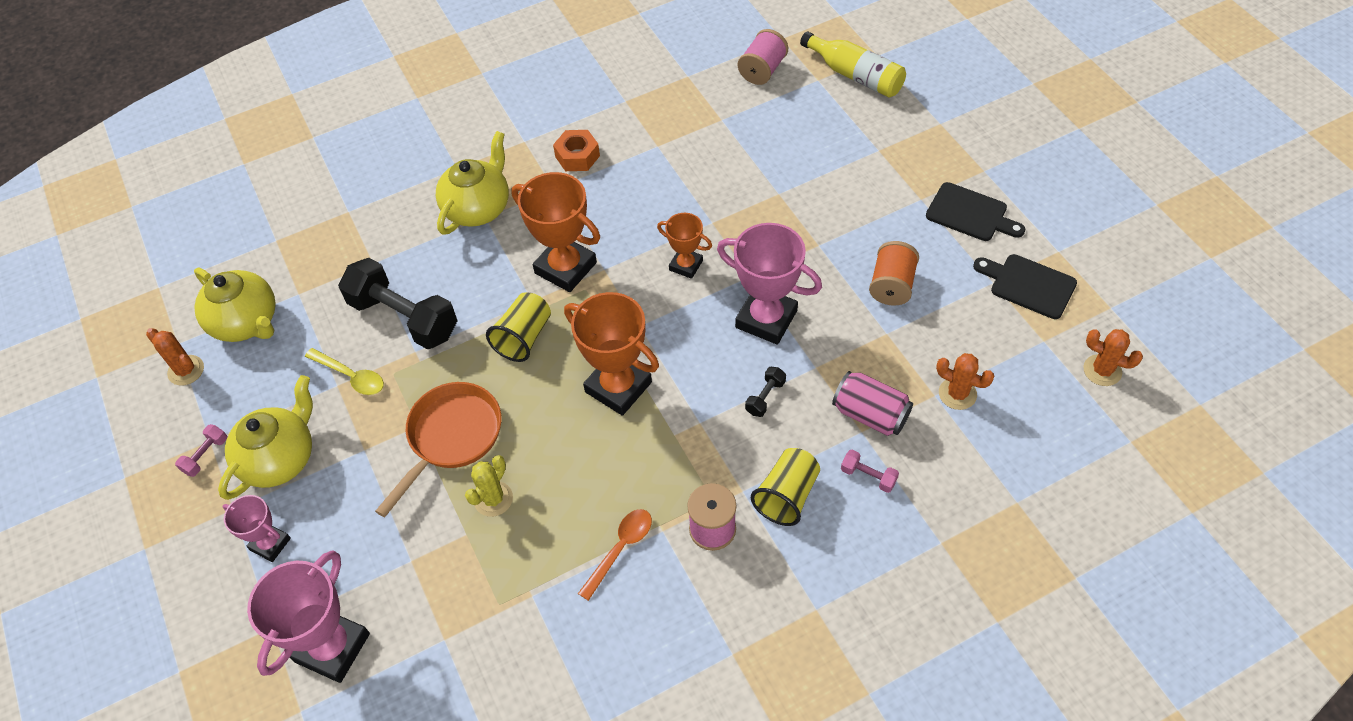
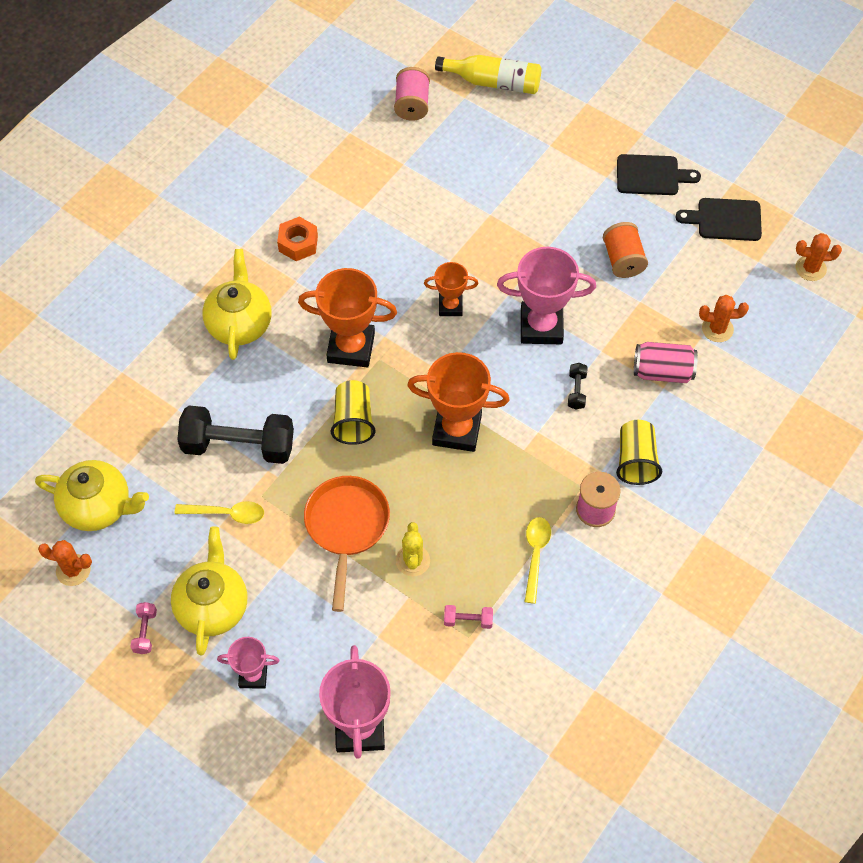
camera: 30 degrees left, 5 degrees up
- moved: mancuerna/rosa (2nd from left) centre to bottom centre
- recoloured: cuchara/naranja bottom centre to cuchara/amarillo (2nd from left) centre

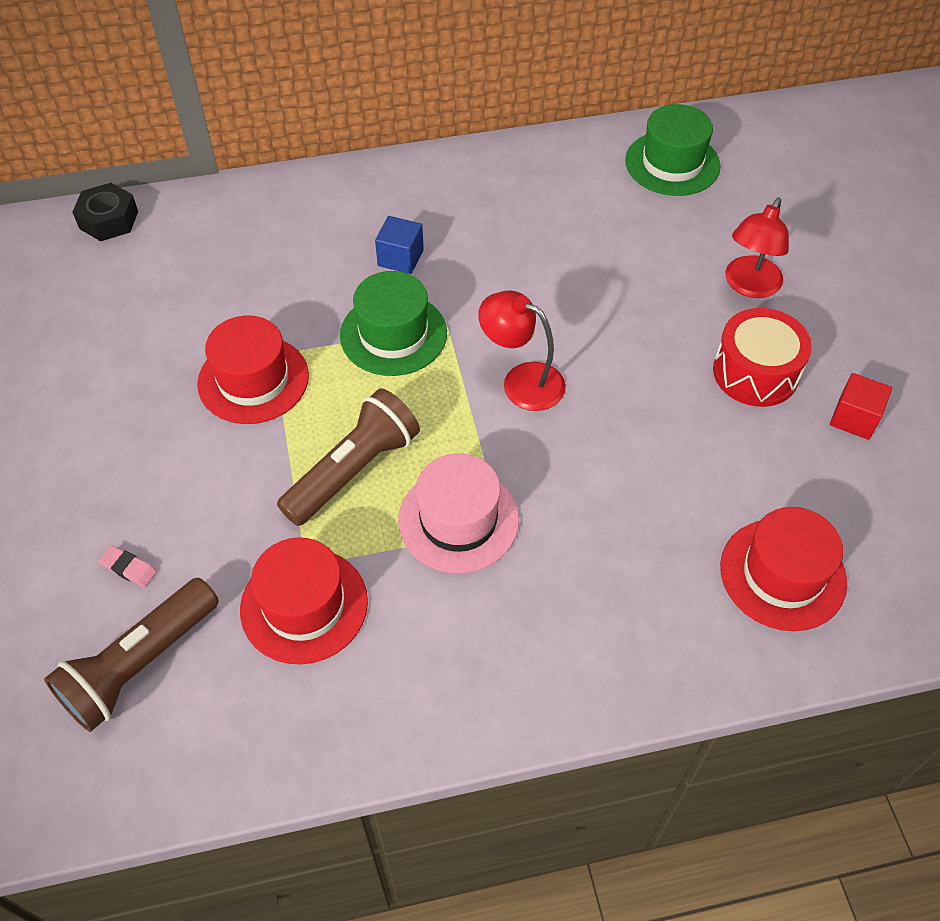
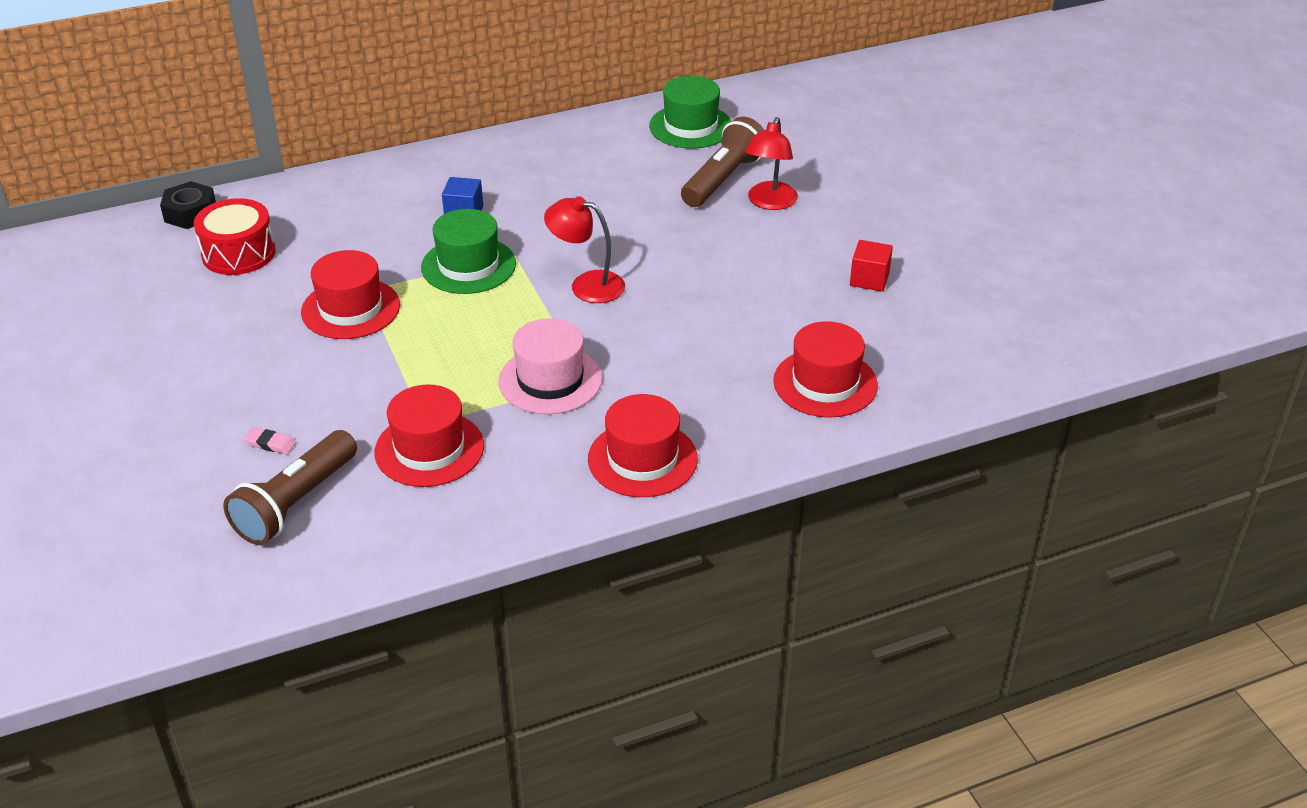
camera: 10 degrees left, 15 degrees down
- added: sombrero/rojo (3rd from left) centre
- moved: lámpara de mano/marrón (2nd from left) centre to top centre
- moved: tambor/rojo middle right to top left

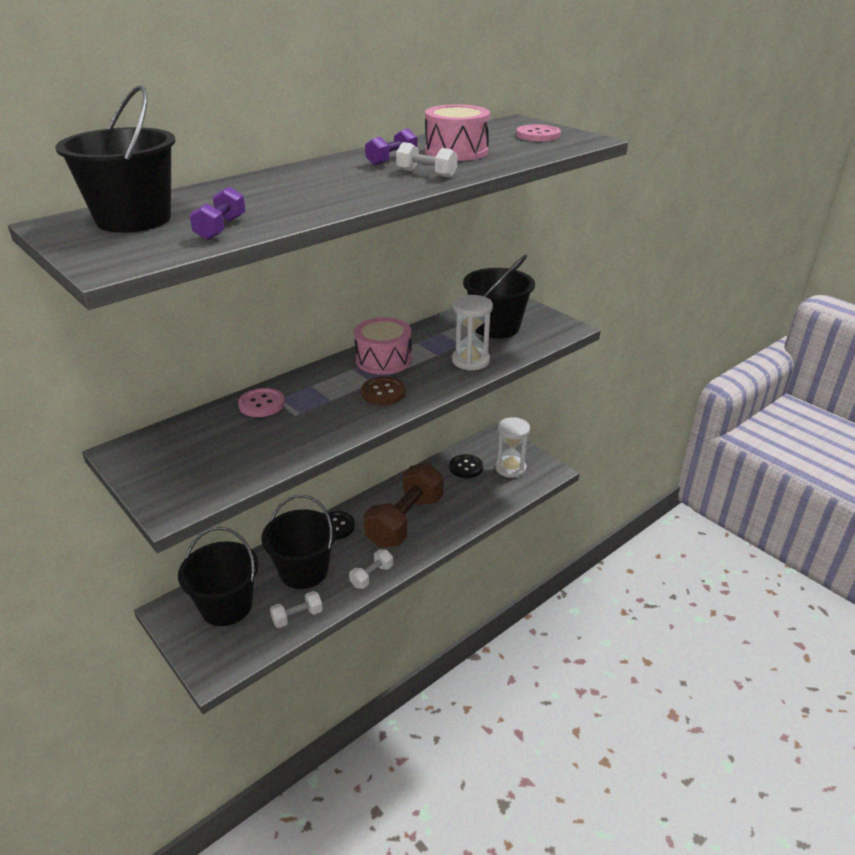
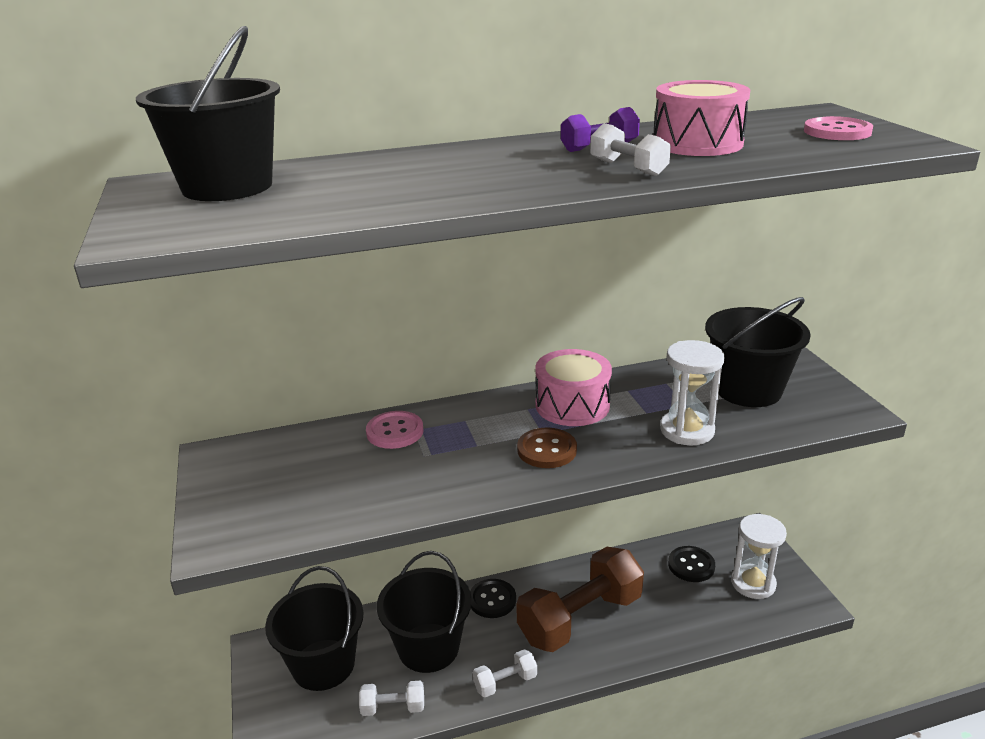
camera: 25 degrees right, 5 degrees down
- removed: mancuerna/morado (1st from left) top left

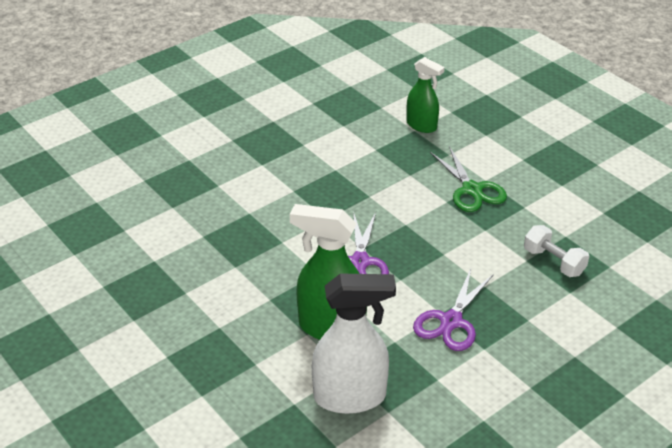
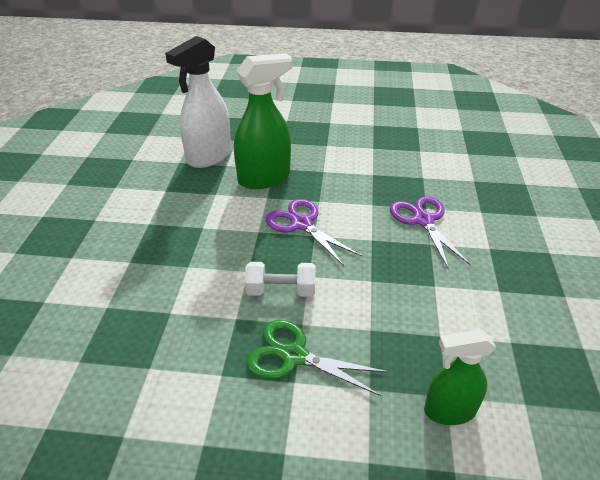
camera: 135 degrees right, 0 degrees up
- moved: tijeras/morado (2nd from left) bottom right to middle right
- moved: mancuerna/blanco middle right to centre

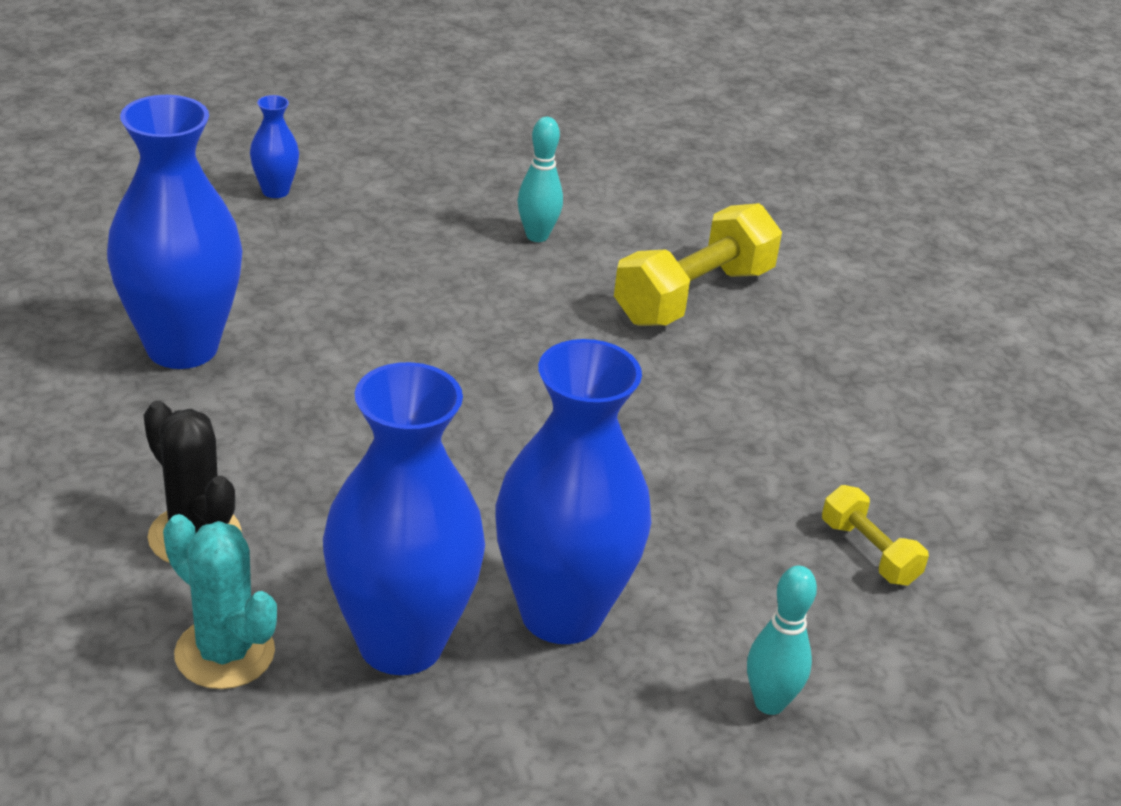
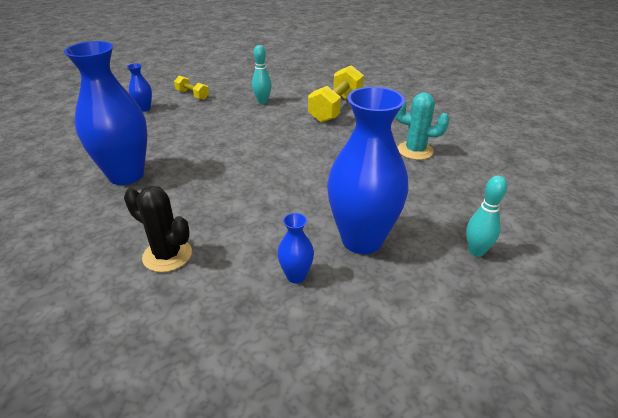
camera: 15 degrees left, 0 degrees up
- moved: cactus/turquesa bottom left to top right
- moved: mancuerna/amarillo (2nd from left in the first image) middle right to mancuerna/amarillo (1st from left) top left
- resized: florero/azul (3rd from left) centre = centre x0.44

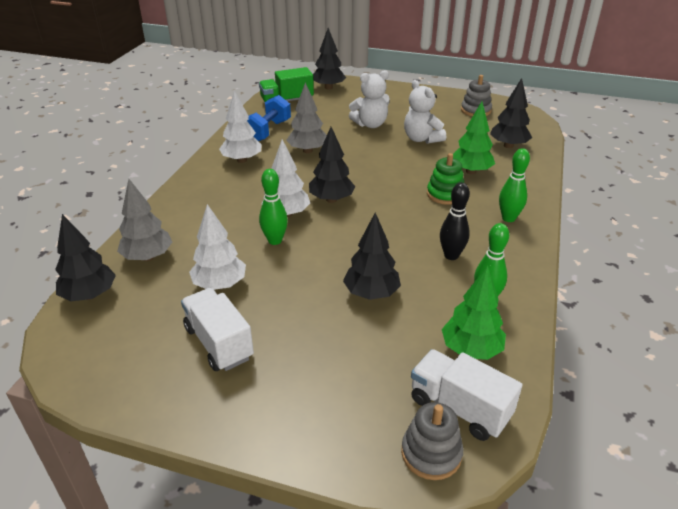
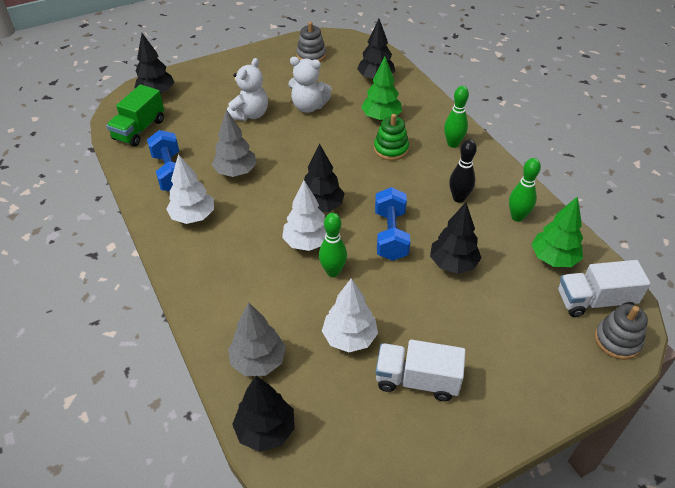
camera: 45 degrees left, 10 degrees up
- added: mancuerna/azul (2nd from left) centre

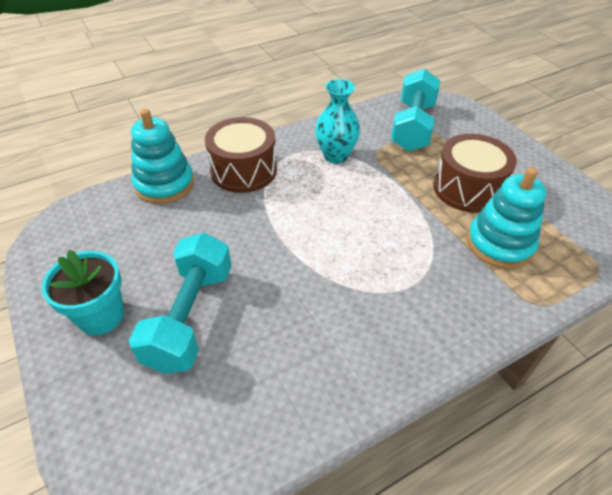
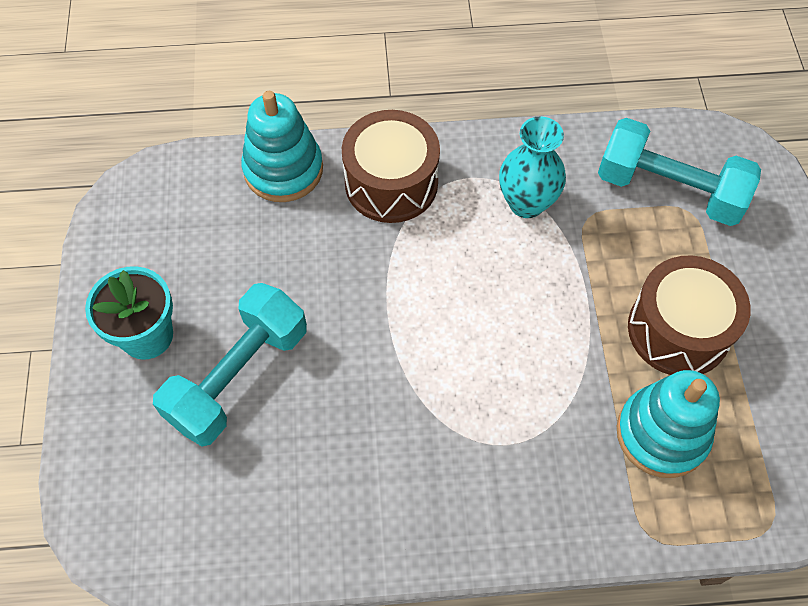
camera: 25 degrees right, 15 degrees up
- turned: mancuerna/turquesa (2nd from left) top right = top right 75 degrees clockwise

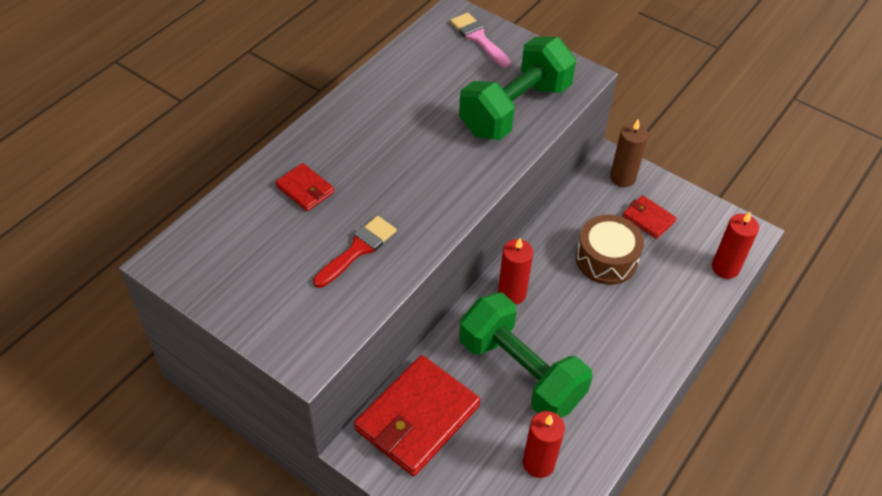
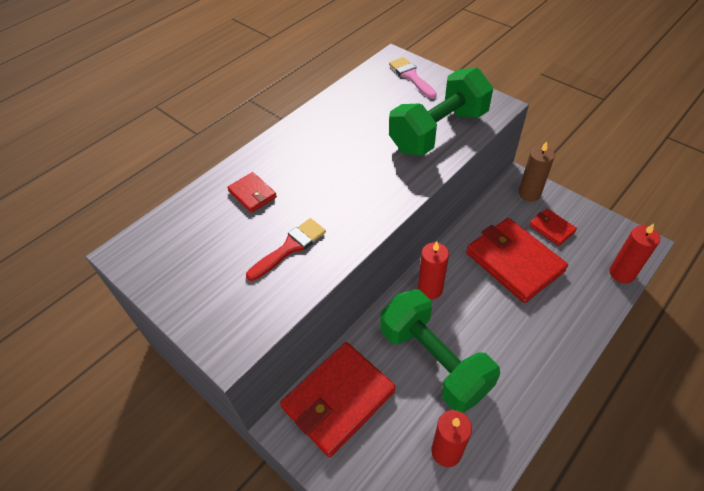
camera: 10 degrees right, 0 degrees up
- replaced: tambor/marrón middle right to cartera/rojo (3rd from left) middle right

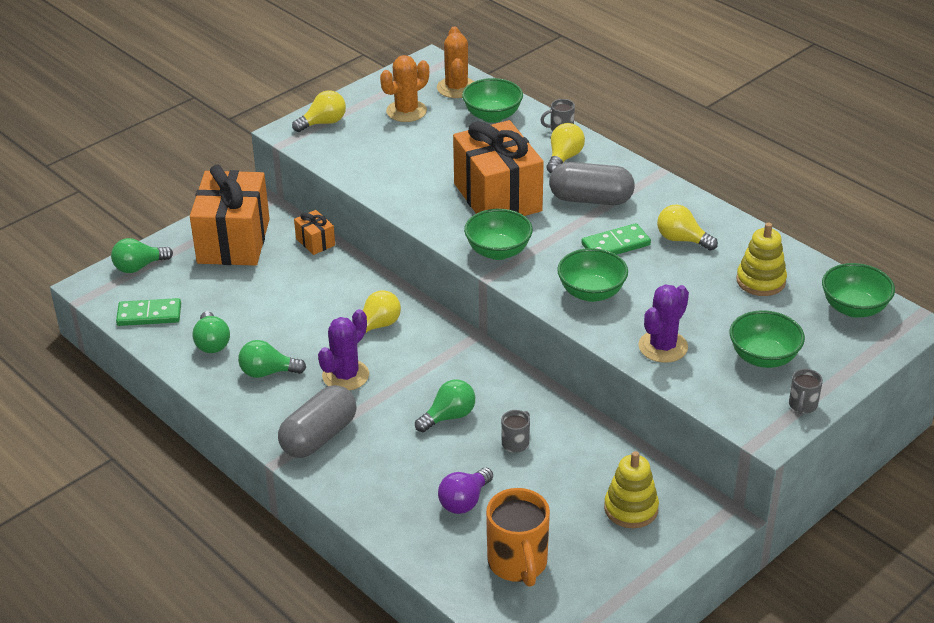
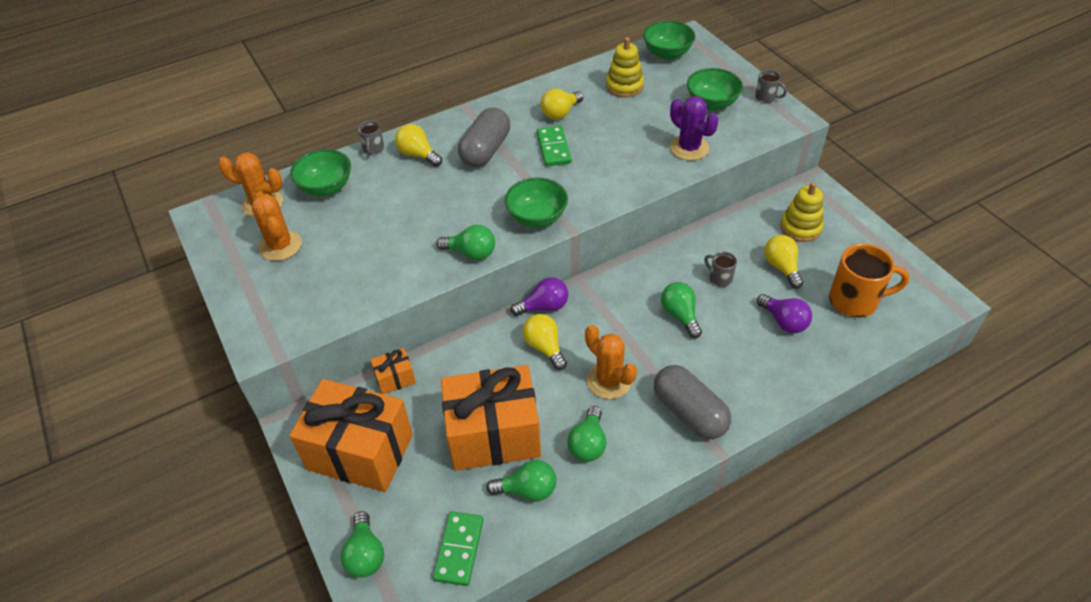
camera: 75 degrees left, 10 degrees up
- removed: cuenco/verde (3rd from left) centre
- added: bombilla/verde (2nd from left) centre
- added: bombilla/morado (1st from left) centre
- moved: bombilla/amarillo (1st from left in the first image) top centre to bombilla/amarillo (4th from left) middle right
- moved: regalo/naranja (3rd from left) top centre to bottom centre
- recoloured: cactus/morado (1st from left) centre to cactus/naranja (3rd from left) centre

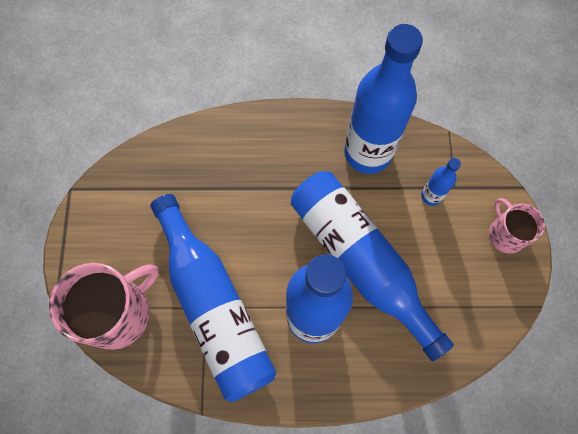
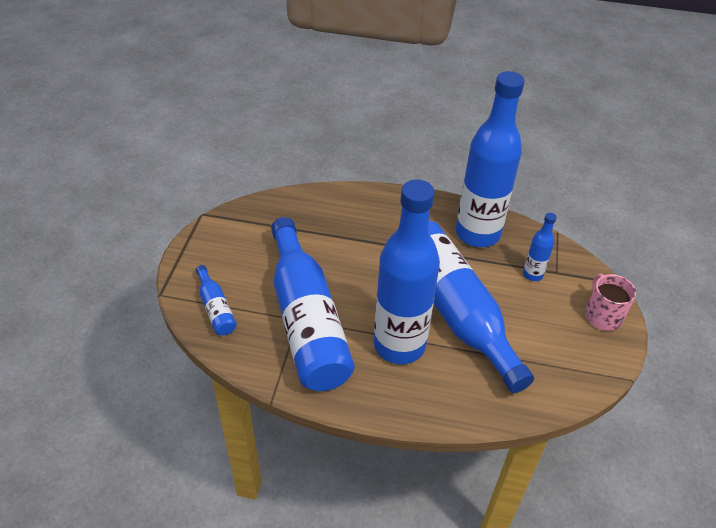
camera: 10 degrees right, 25 degrees down
- replaced: taza/rosa (1st from left) bottom left to botella/azul (1st from left) middle left

